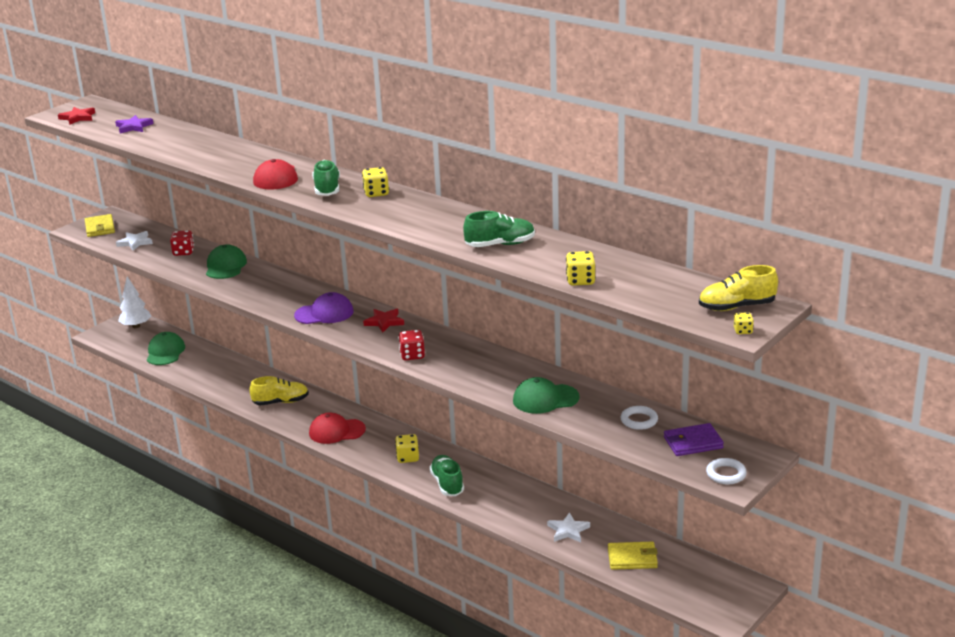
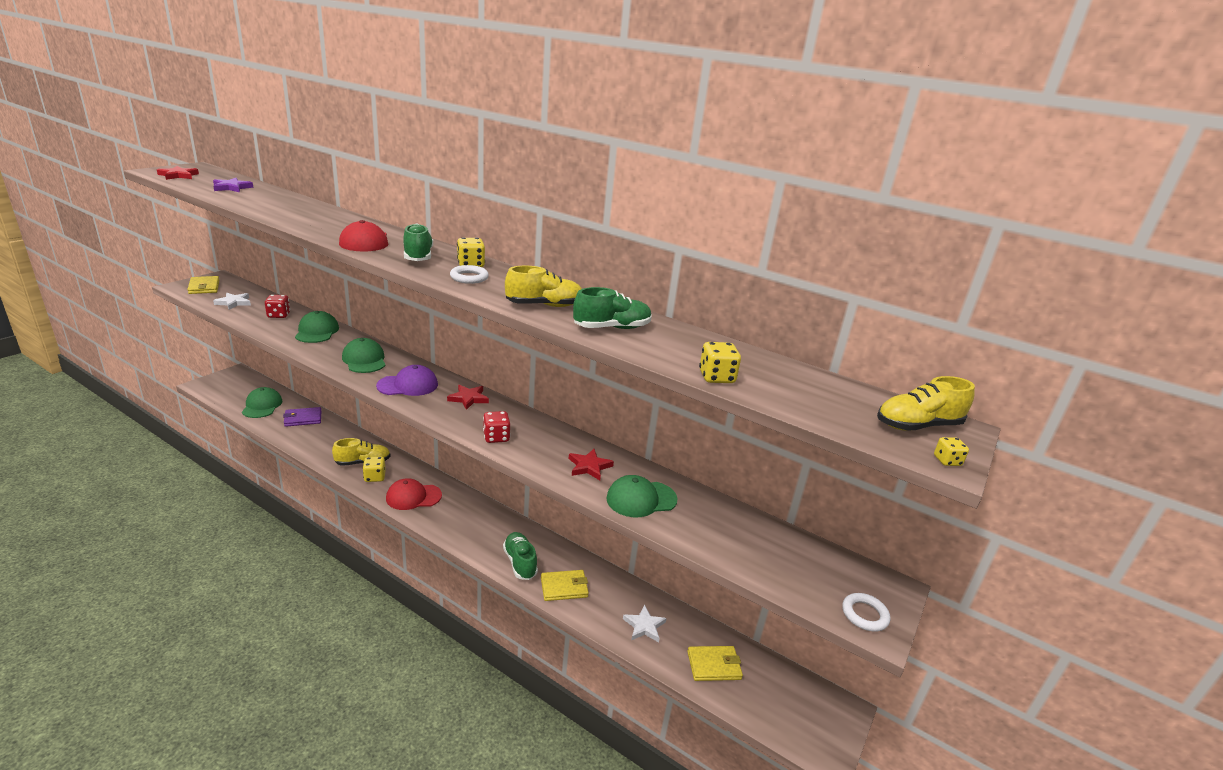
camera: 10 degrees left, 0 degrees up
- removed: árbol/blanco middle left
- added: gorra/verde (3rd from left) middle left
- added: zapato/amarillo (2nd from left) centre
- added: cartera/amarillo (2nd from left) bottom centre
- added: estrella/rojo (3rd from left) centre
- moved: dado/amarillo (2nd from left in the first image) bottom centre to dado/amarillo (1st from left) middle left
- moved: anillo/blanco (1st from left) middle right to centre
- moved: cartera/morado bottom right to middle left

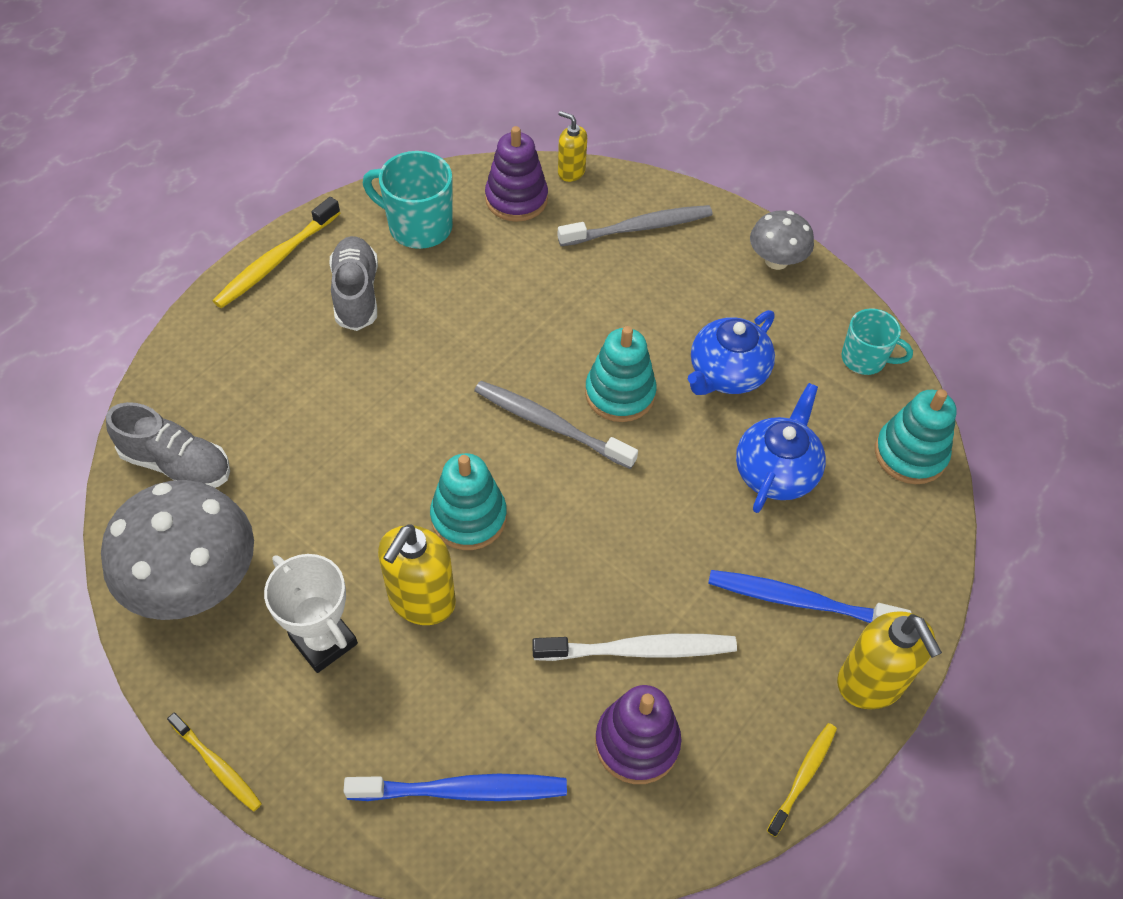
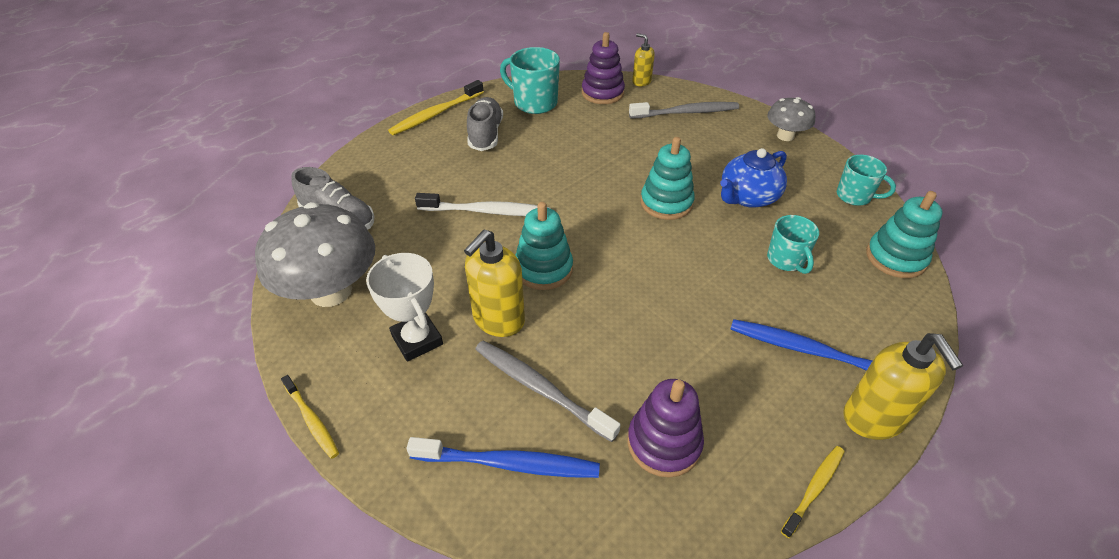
camera: 10 degrees right, 10 degrees down
- moved: cepillo de dientes/gris (1st from left) centre to bottom centre
- moved: cepillo de dientes/blanco bottom centre to centre
- replaced: tetera/azul (2nd from left) middle right to taza/turquesa (2nd from left) middle right

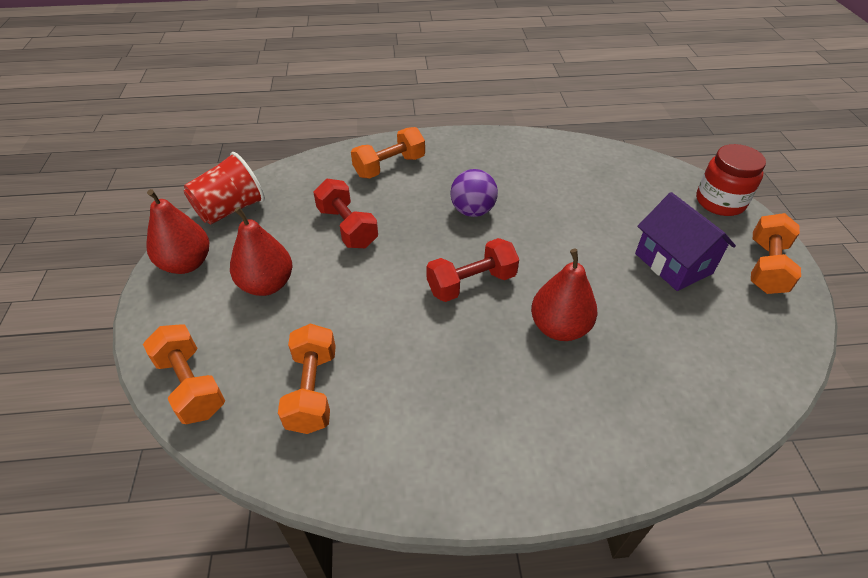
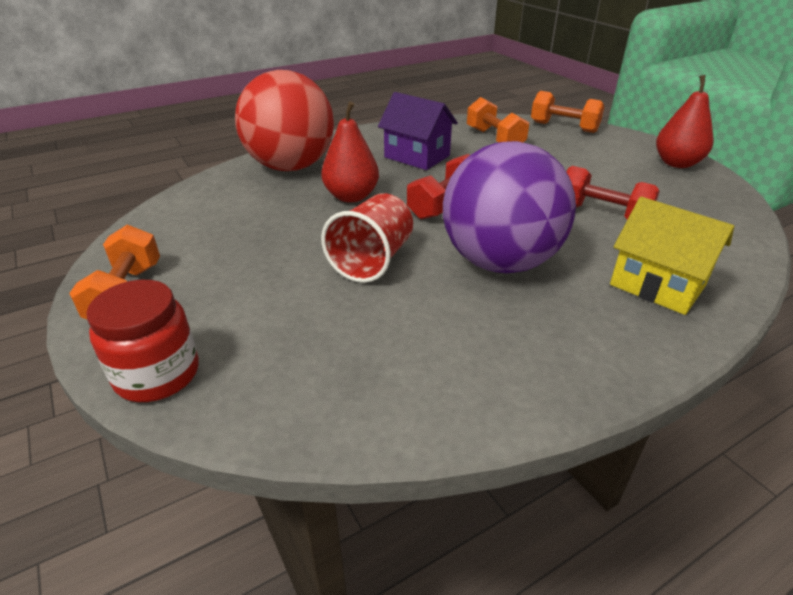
camera: 155 degrees right, 10 degrees down
- removed: pera/rojo (2nd from left) middle left
- added: pelota/rojo top centre
- moved: vaso/rojo top left to centre
- moved: casa/morado middle right to top centre
- replaced: mancuerna/naranja (3rd from left) top centre to casa/amarillo middle right
- resized: pelota/morado centre = centre x2.03

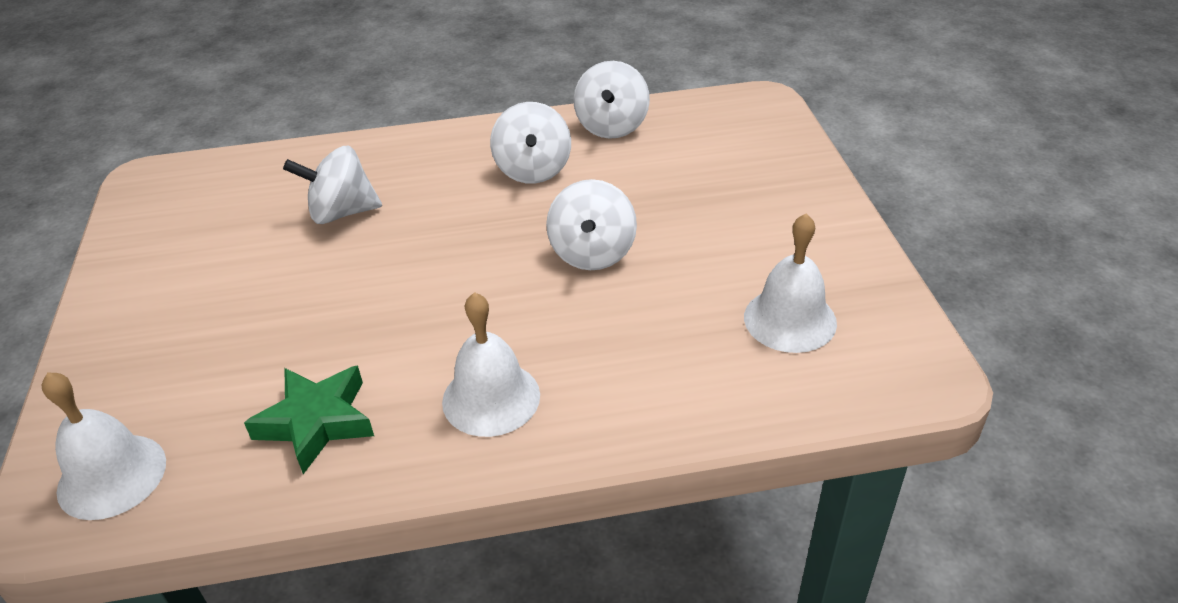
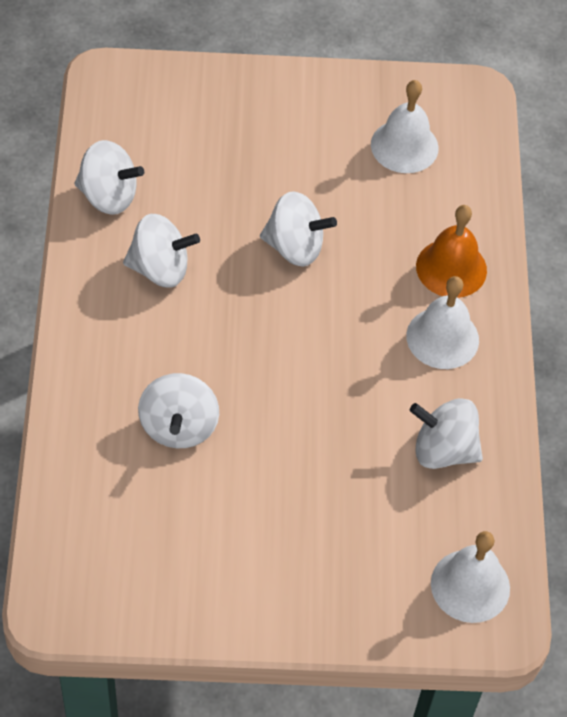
camera: 85 degrees left, 15 degrees up
- added: campana/naranja middle right
- replaced: estrella/verde bottom left to peonza/blanco (5th from left) middle right

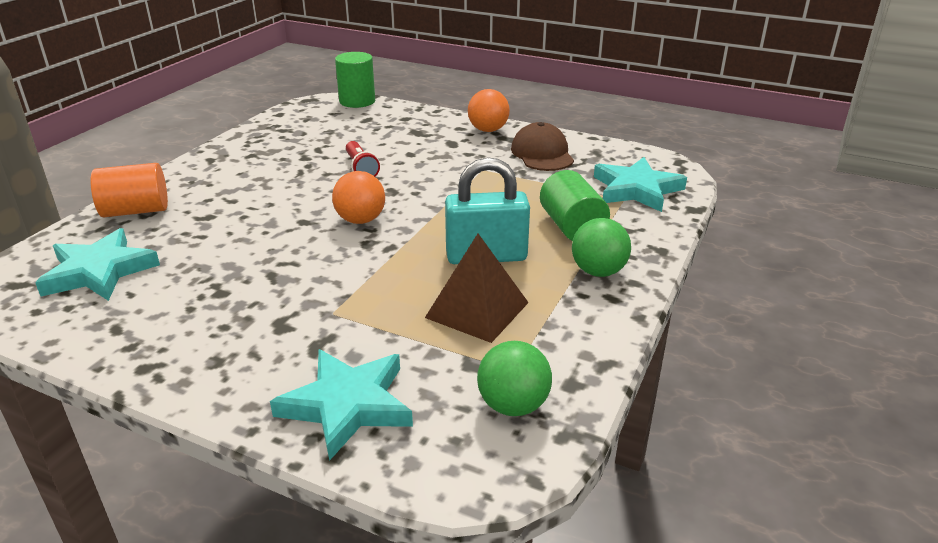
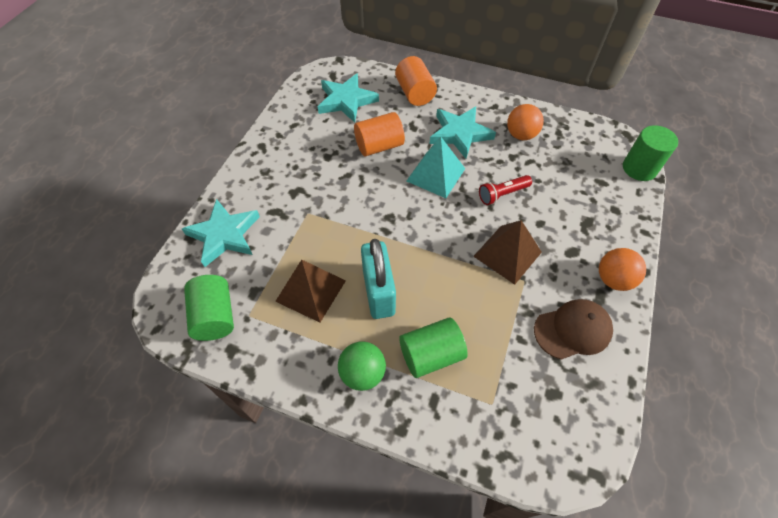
camera: 85 degrees right, 25 degrees up
- added: cilindro/naranja (1st from left) top centre
- added: pirámide/turquesa top centre
- added: pirámide/marrón (2nd from left) centre
- moved: pelota/naranja (1st from left) centre to top right
- moved: estrella/turquesa (3rd from left) middle right to top centre
- replaced: pelota/verde (1st from left) bottom centre to cilindro/verde (1st from left) middle left

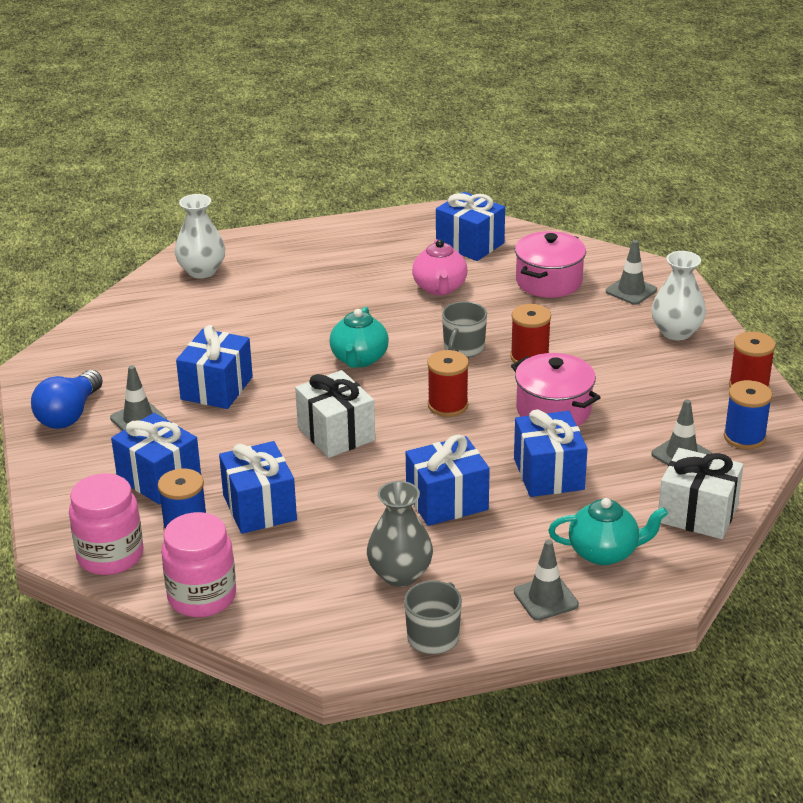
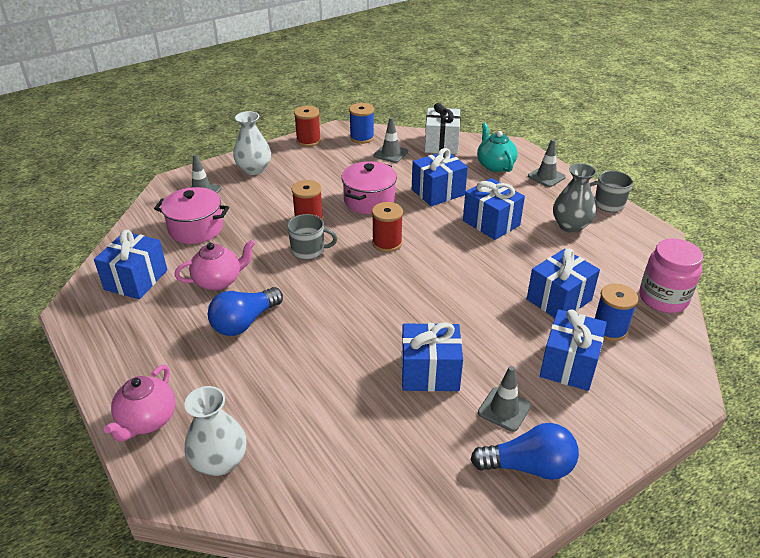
camera: 110 degrees left, 5 degrees up
- removed: tarro/rosa (1st from left) middle left
- removed: regalo/blanco (1st from left) centre
- removed: tetera/turquesa (1st from left) centre
- added: tetera/rosa (1st from left) bottom left
- added: bombilla/azul (1st from left) middle left

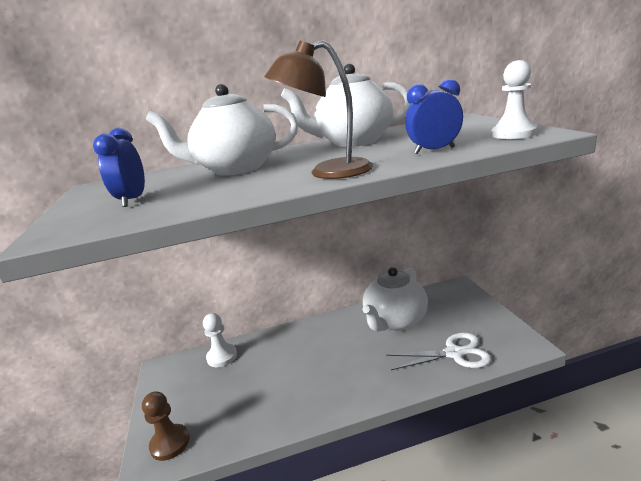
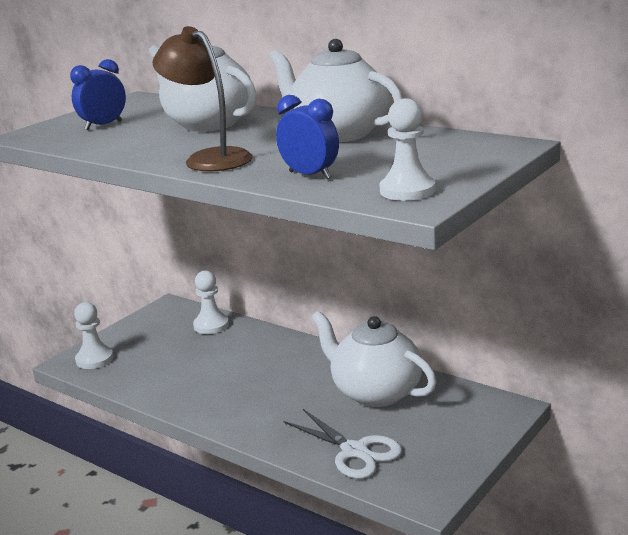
camera: 50 degrees right, 0 degrees up
- recoloured: peón/marrón bottom left to peón/blanco (1st from left) middle left
- turned: tetera/blanco (3rd from left) centre = bottom centre 45 degrees clockwise

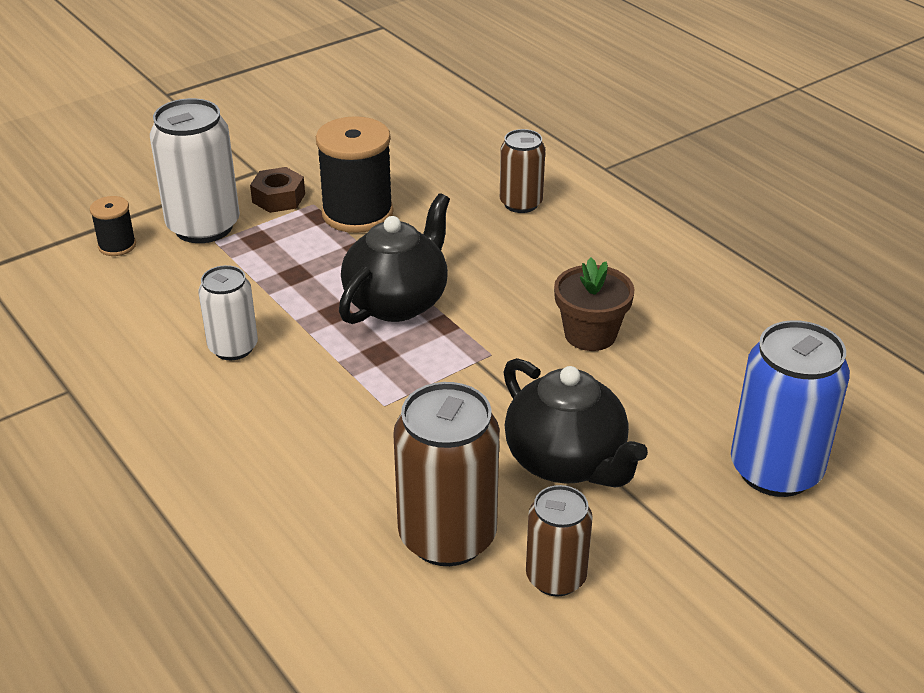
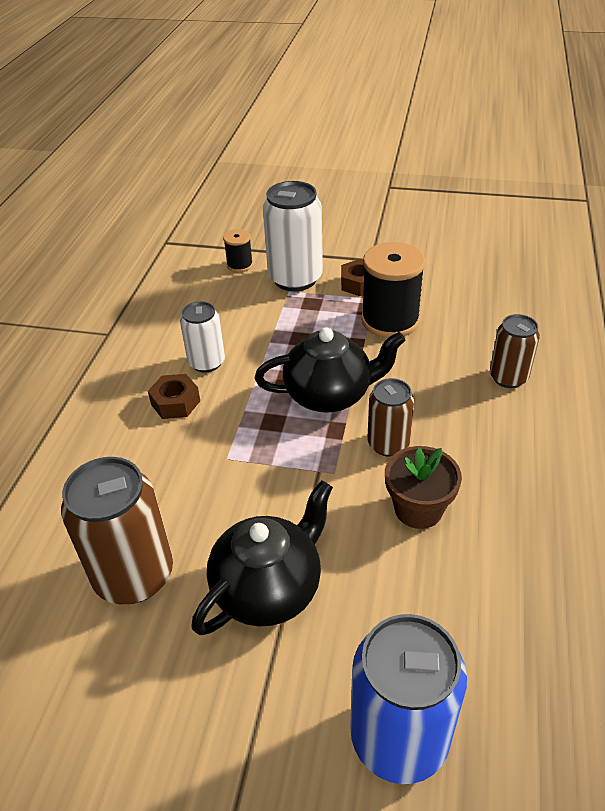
camera: 50 degrees right, 5 degrees up
- added: tuerca/marrón (1st from left) middle left
- moved: lata/marrón (3rd from left in the first image) bottom centre to lata/marrón (2nd from left) centre
- turned: tetera/negro (2nd from left in the first image) centre = bottom centre 150 degrees counterclockwise

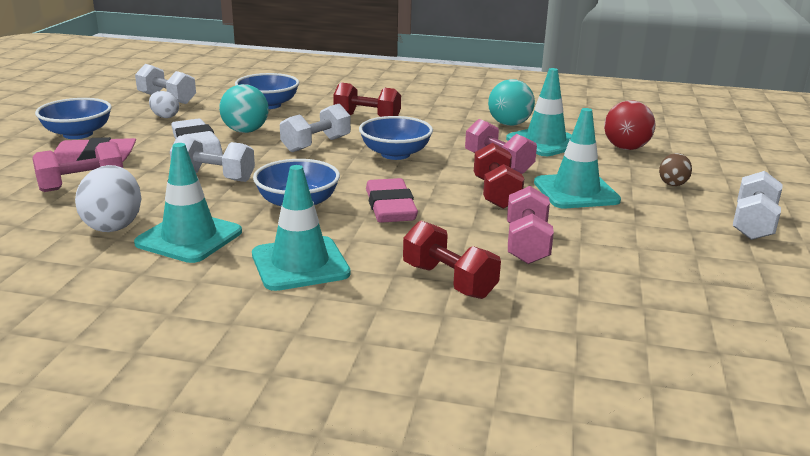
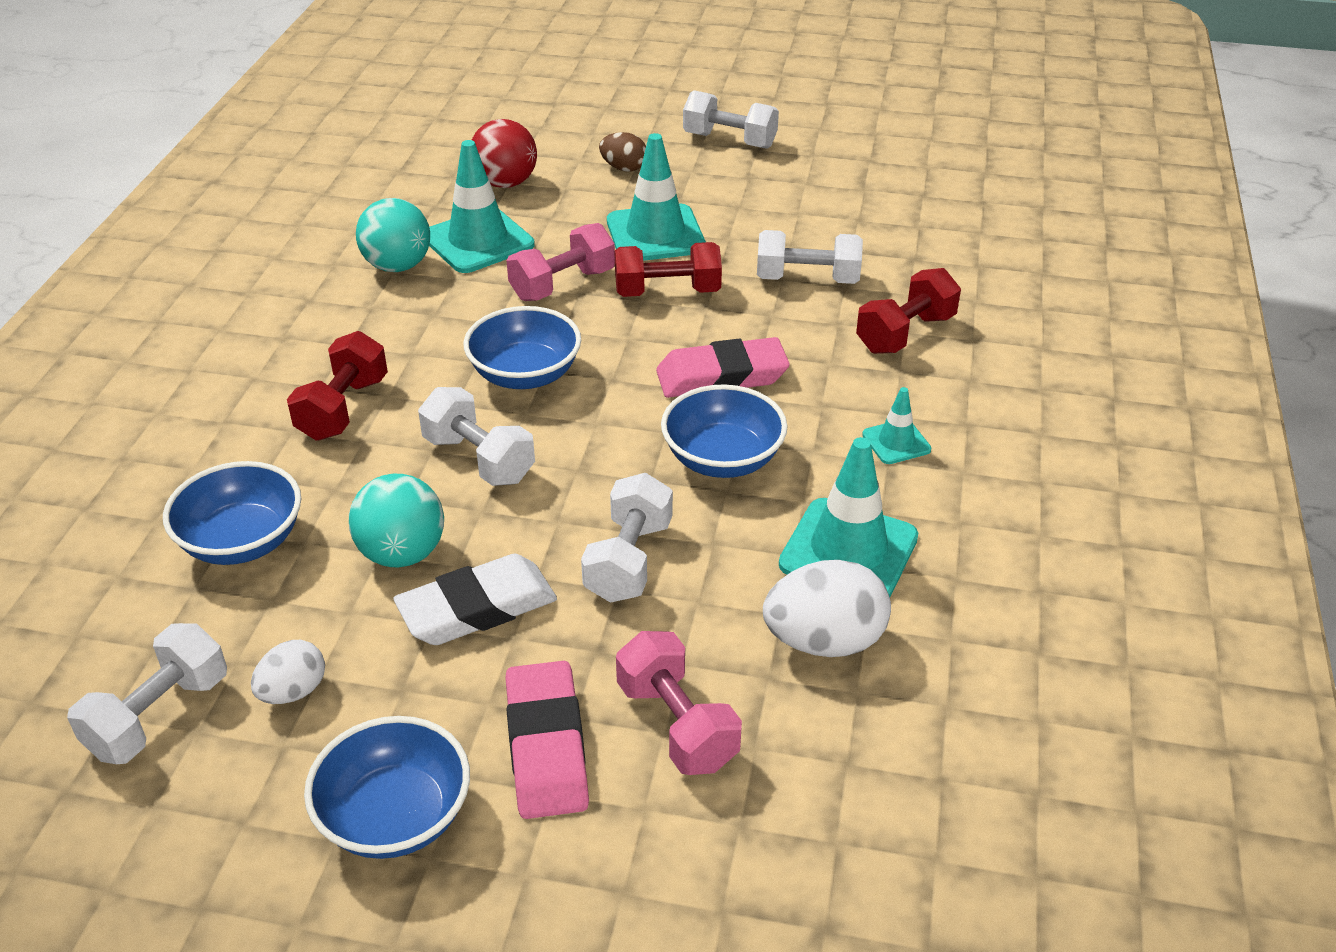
camera: 90 degrees left, 15 degrees up
- recoloured: mancuerna/rosa (3rd from left) centre to mancuerna/blanco (5th from left) top centre
- resized: cono de tráfico/turquesa (2nd from left in the first image) centre = middle right x0.52

